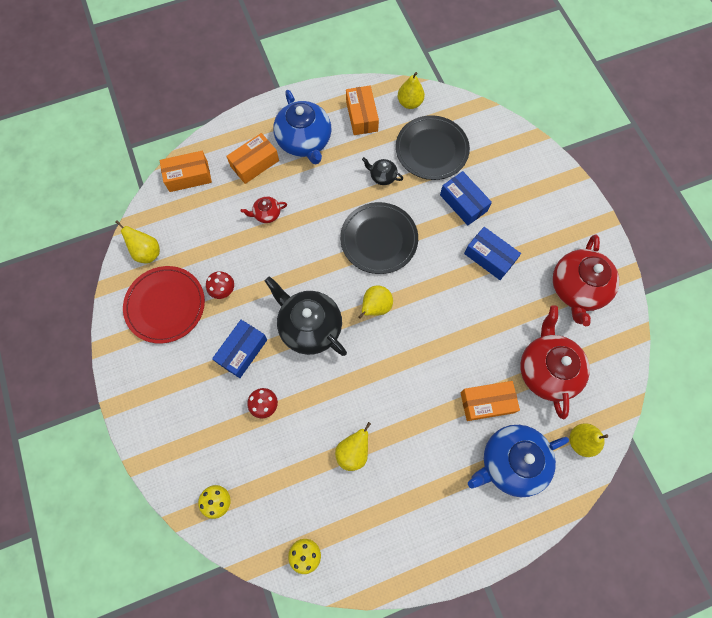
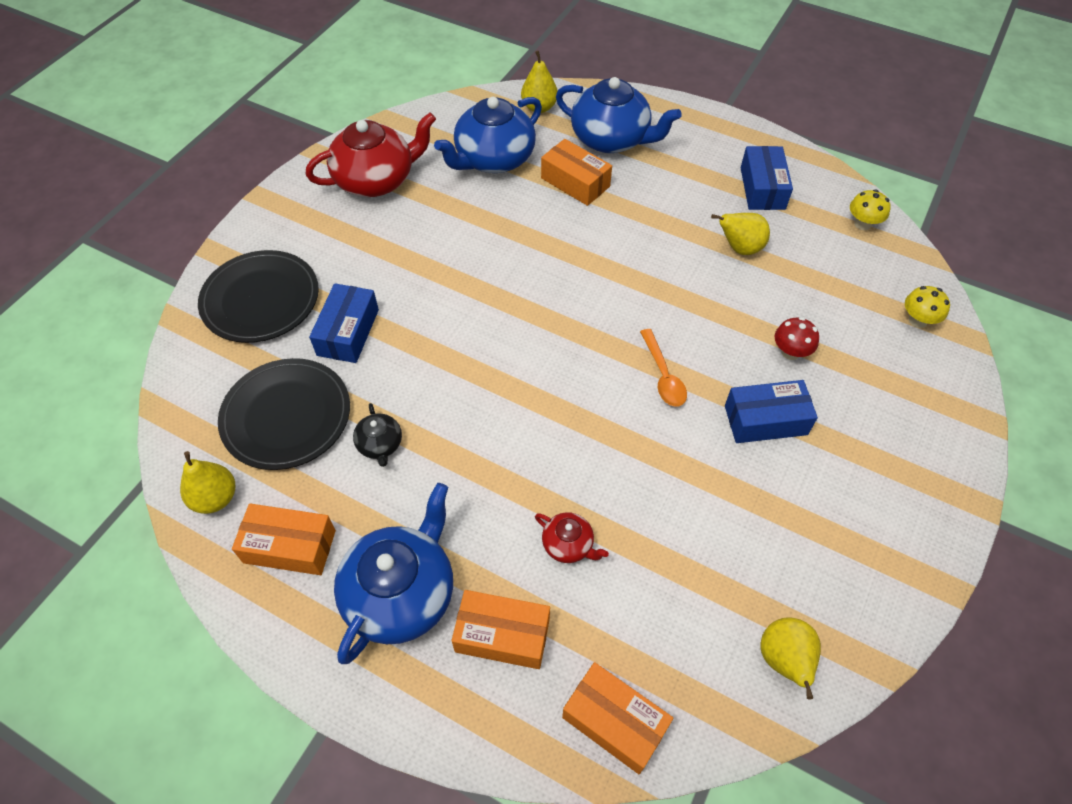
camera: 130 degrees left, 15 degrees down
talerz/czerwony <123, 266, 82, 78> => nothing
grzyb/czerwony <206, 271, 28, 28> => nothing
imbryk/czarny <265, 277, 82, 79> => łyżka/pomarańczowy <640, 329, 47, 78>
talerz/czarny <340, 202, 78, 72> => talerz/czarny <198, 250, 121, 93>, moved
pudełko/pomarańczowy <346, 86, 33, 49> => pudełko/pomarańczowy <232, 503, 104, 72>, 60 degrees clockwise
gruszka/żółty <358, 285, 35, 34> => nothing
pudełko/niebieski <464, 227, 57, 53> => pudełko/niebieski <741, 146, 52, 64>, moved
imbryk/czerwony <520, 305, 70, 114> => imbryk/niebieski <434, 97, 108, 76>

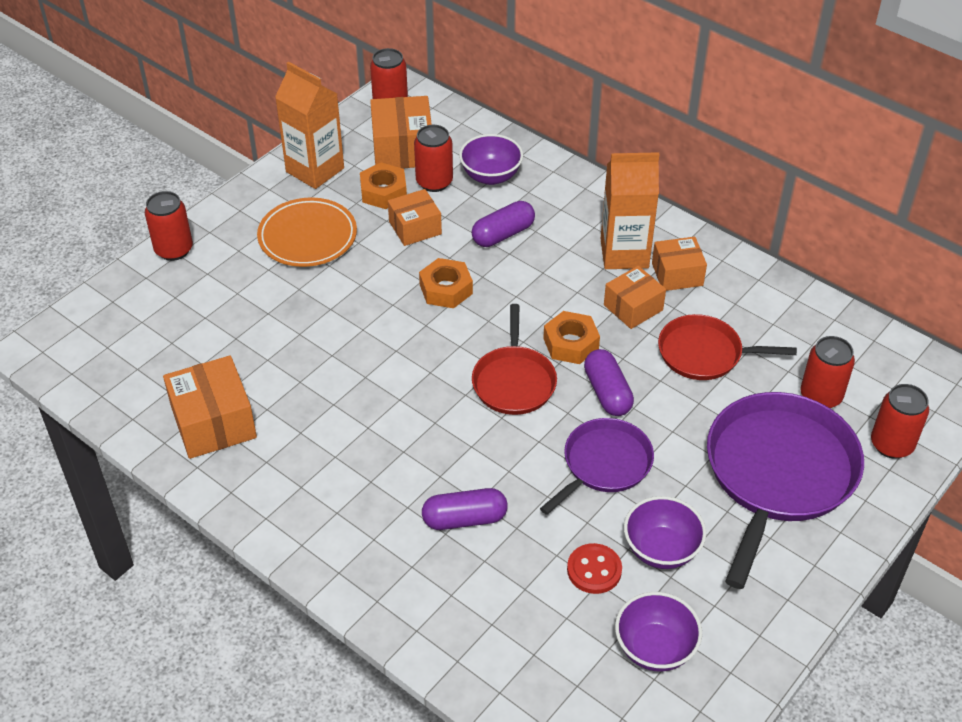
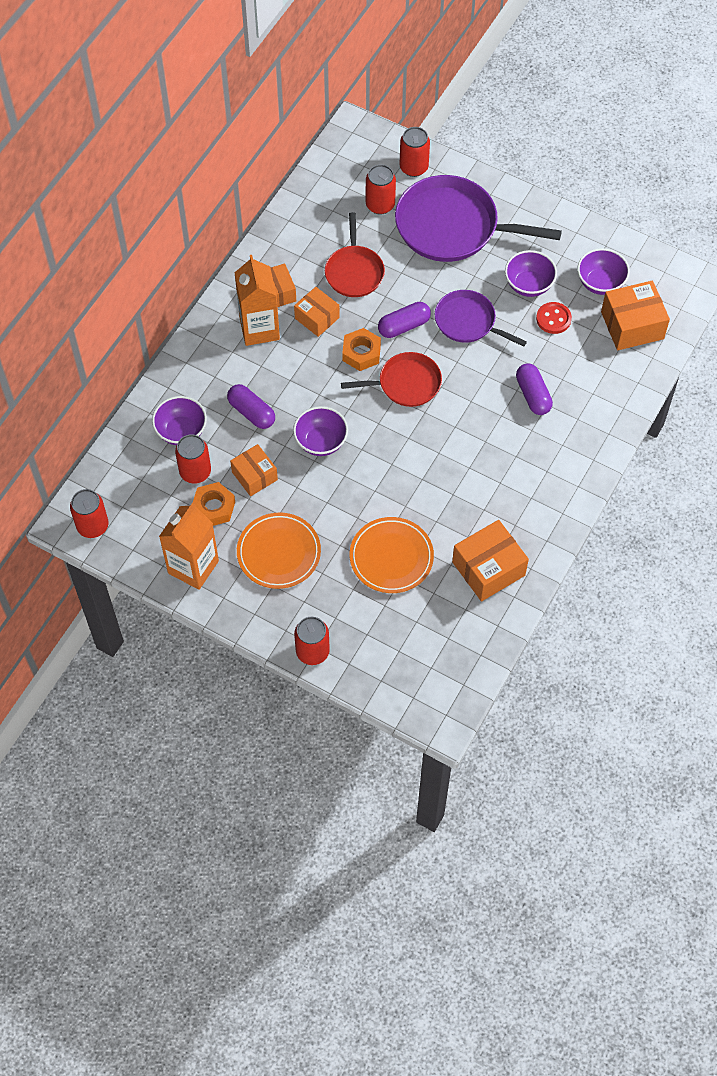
camera: 100 degrees left, 15 degrees up
pudełko/pomarańczowy <370, 96, 62, 73> => pudełko/pomarańczowy <601, 281, 69, 69>, moved
nakrętka/pomarańczowy <419, 258, 54, 50> => miska/fioletowy <293, 406, 55, 50>
nothing => talerz/pomarańczowy <350, 517, 84, 76>

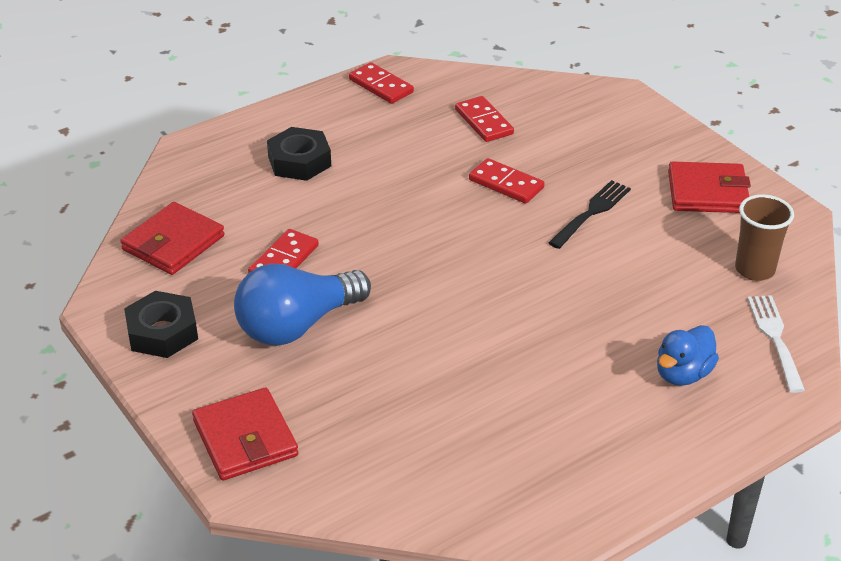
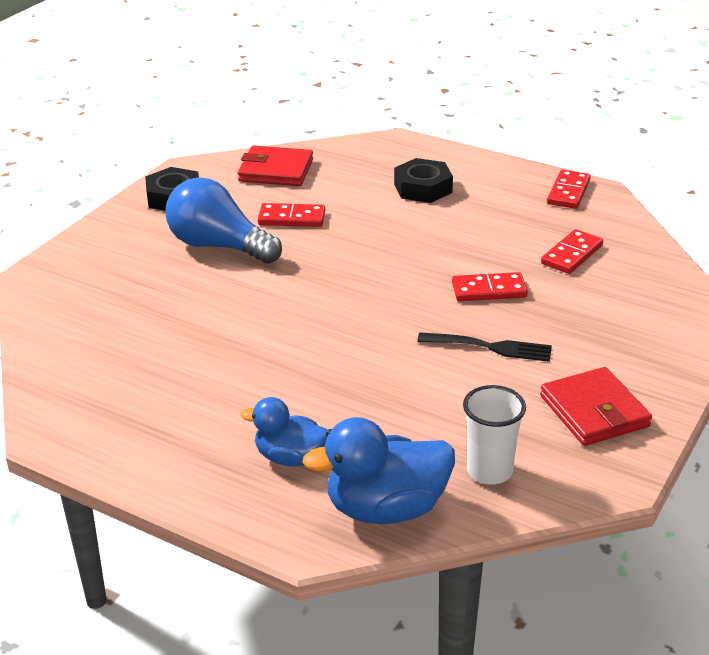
camera: 65 degrees right, 5 degrees down
portfel/czerwony <192, 388, 107, 92> => nothing
kostka domina/czerwony <469, 158, 76, 46> => kostka domina/czerwony <452, 272, 76, 29>, 75 degrees clockwise
szklanka/brązowy <735, 194, 59, 87> => szklanka/biały <463, 385, 63, 100>
widelec/biały <747, 295, 58, 98> => kaczka/niebieski <302, 417, 153, 107>

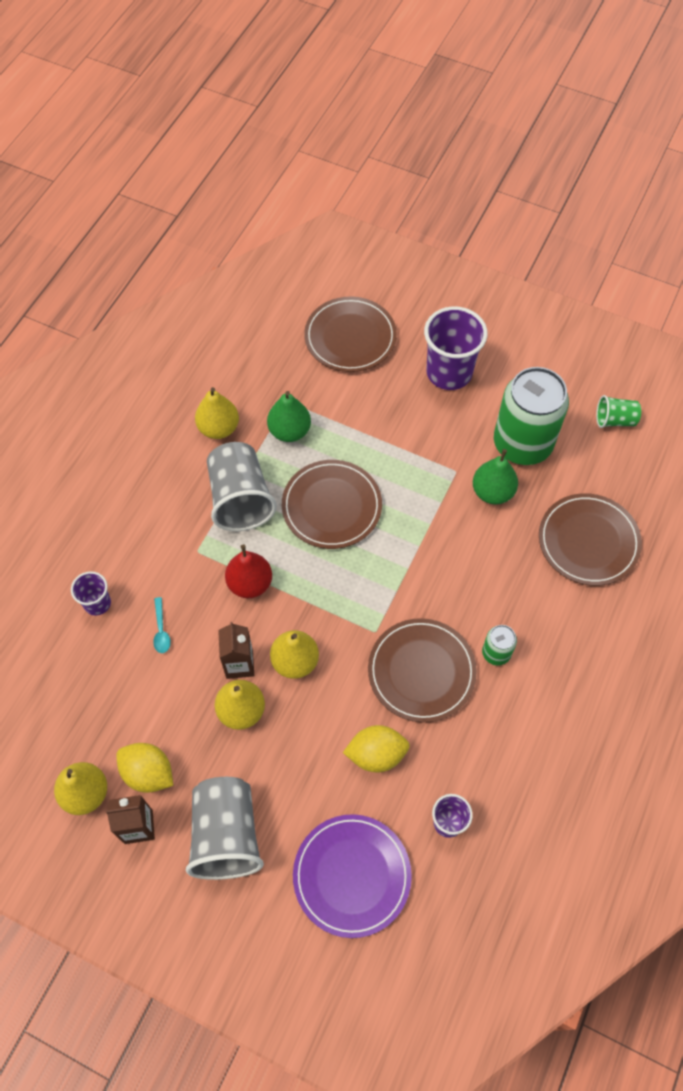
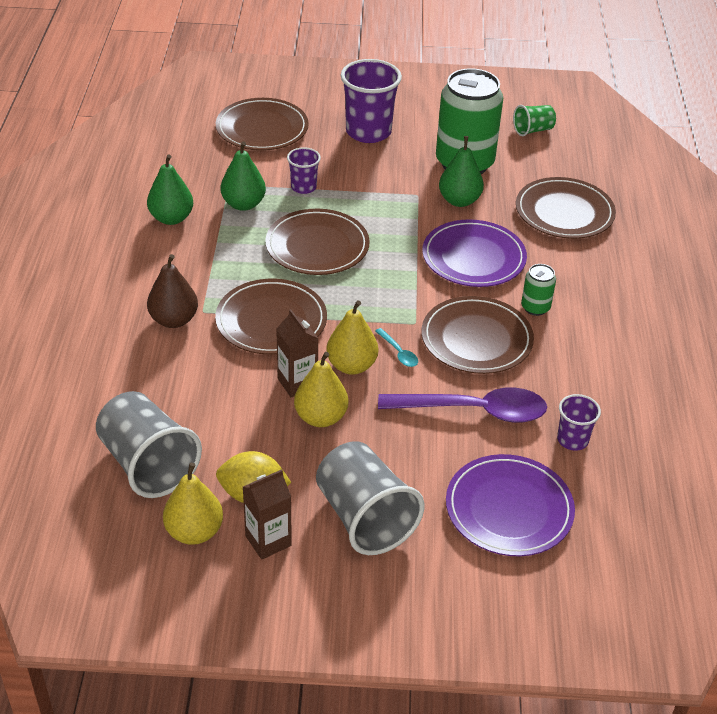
camera: 25 degrees left, 20 degrees down
szklanka/fioletowy <71, 571, 40, 45> => szklanka/fioletowy <287, 147, 34, 47>, moved
łyżka/turkusowy <153, 597, 18, 56> => łyżka/turkusowy <375, 328, 43, 39>, moved
gruszka/żółty <195, 387, 44, 52> => gruszka/zielony <147, 154, 46, 71>
szklanka/szary <207, 442, 70, 89> => szklanka/szary <96, 391, 106, 107>, moved
gruszka/czerwony <225, 545, 47, 53> => talerz/brązowy <215, 279, 112, 76>
cytryna/żółty <343, 725, 67, 48> => łyżka/fioletowy <378, 387, 169, 36>
nothing => gruszka/brązowy <147, 254, 51, 74>
nothing => talerz/fioletowy <422, 219, 105, 68>

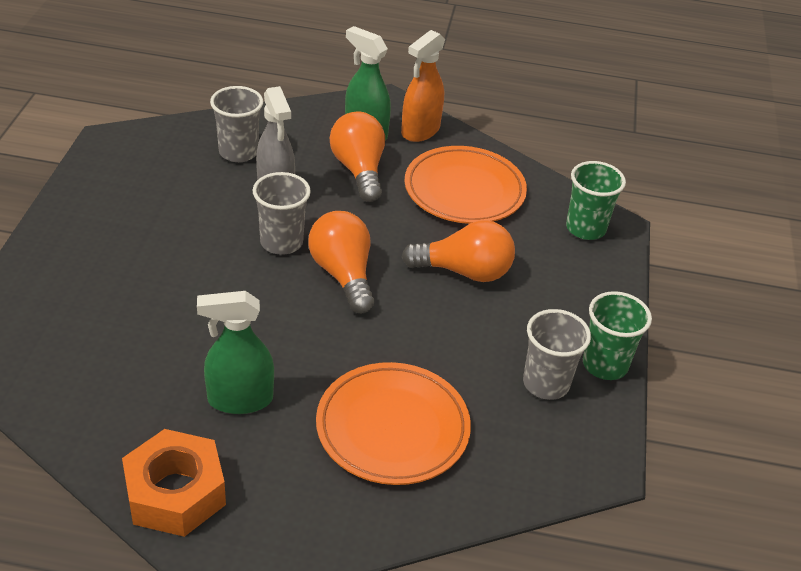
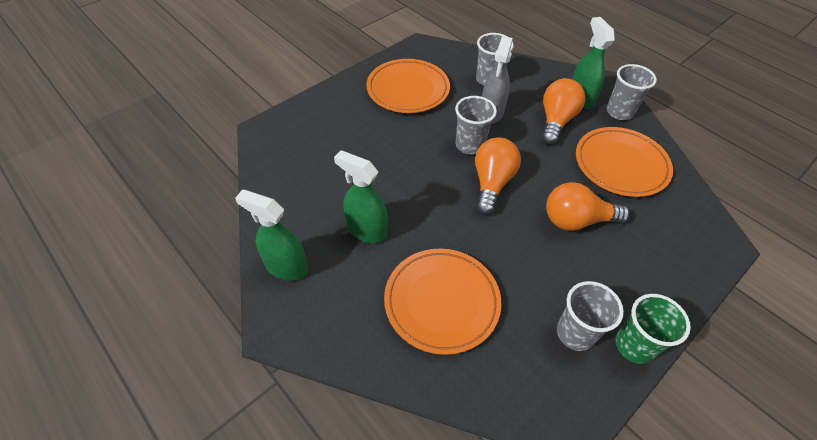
camera: 40 degrees right, 10 degrees up
nakrętka/pomarańczowy <122, 429, 104, 108> => spryskiwacz/zielony <235, 190, 73, 91>
spryskiwacz/pomarańczowy <401, 30, 44, 112> => szklanka/szary <606, 64, 51, 56>
żarówka/pomarańczowy <402, 220, 113, 62> => żarówka/pomarańczowy <546, 182, 84, 49>, 135 degrees clockwise
szklanka/zielony <566, 161, 60, 79> => nothing
nothing => talerz/pomarańczowy <366, 59, 84, 54>

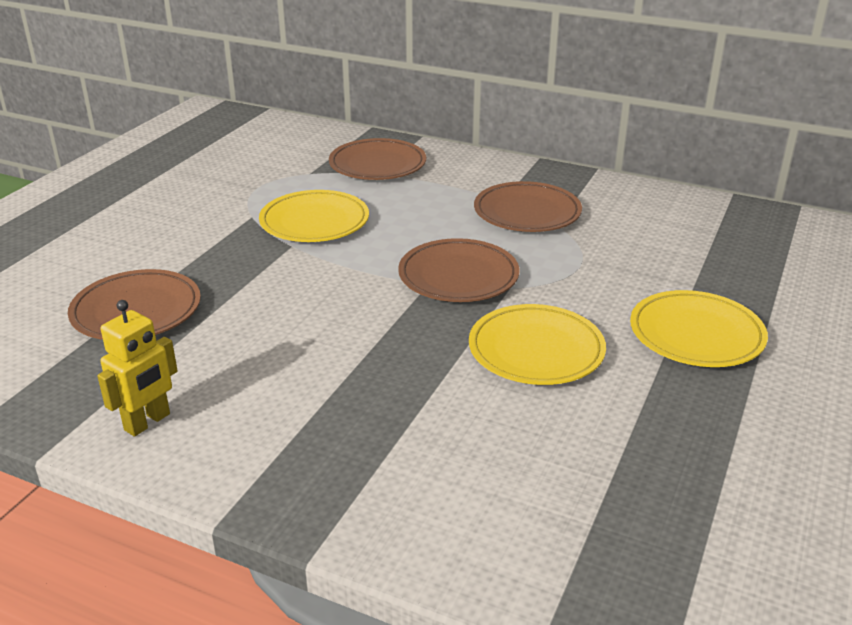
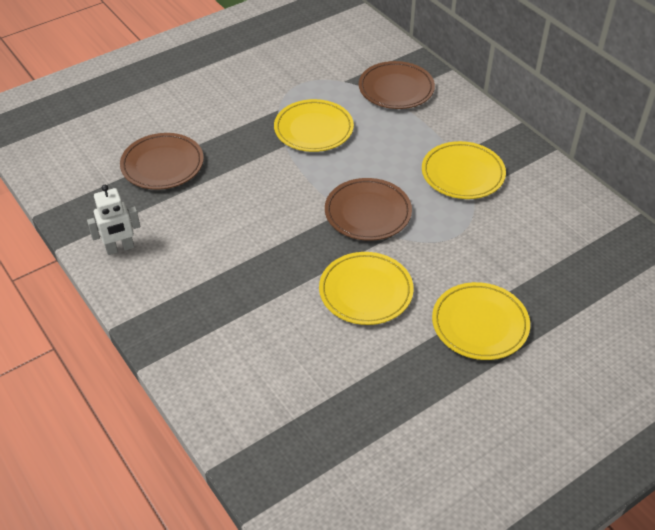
camera: 30 degrees right, 15 degrees up
robot/żółty <97, 300, 81, 137> => robot/biały <87, 185, 53, 70>
talerz/brązowy <474, 181, 108, 51> => talerz/żółty <422, 141, 84, 58>

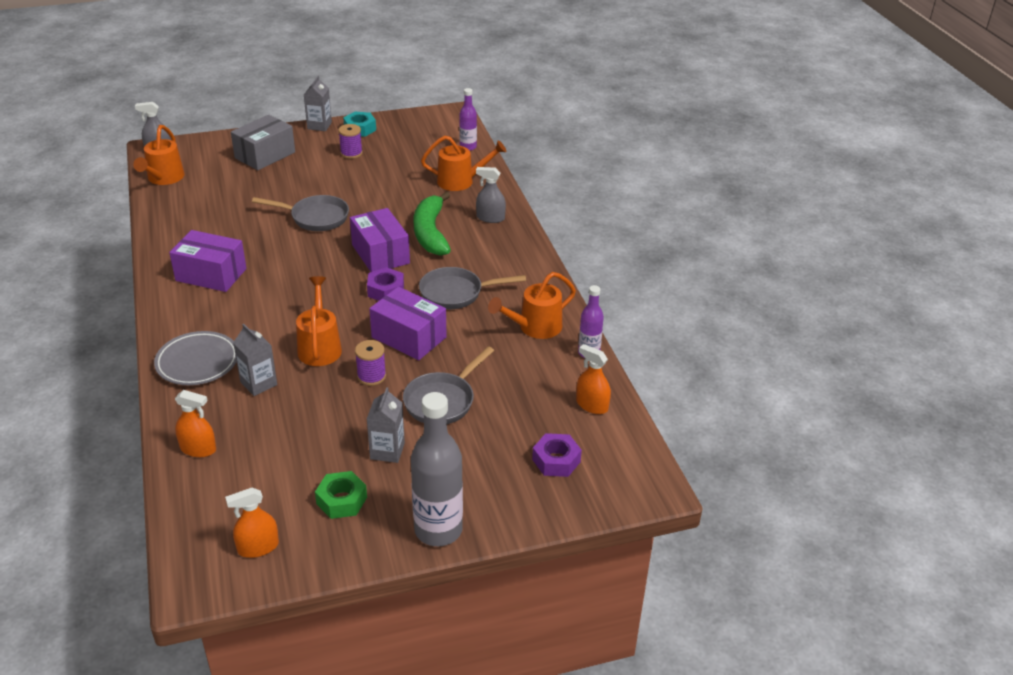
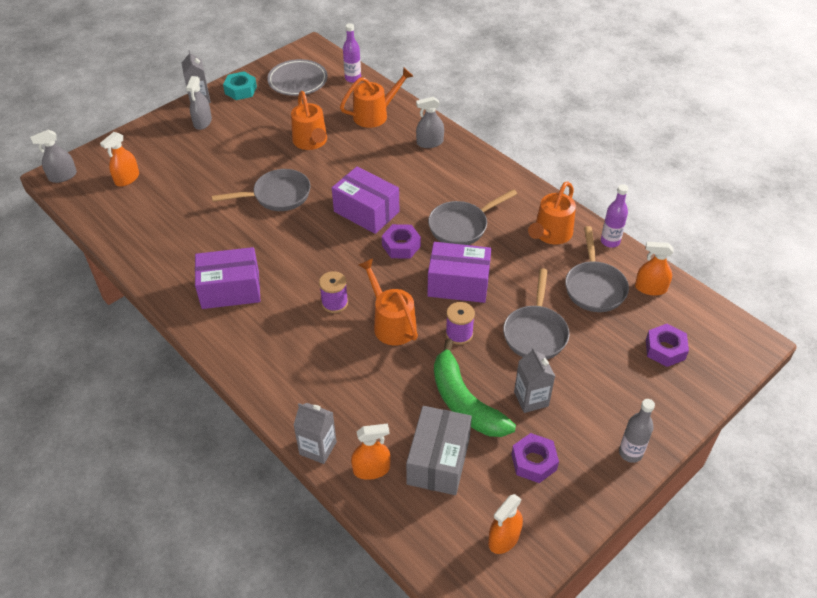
camera: 25 degrees left, 10 degrees up
konewka/pomarańczowy <133, 125, 51, 60> => konewka/pomarańczowy <291, 91, 36, 59>, moved
talerz/szary <154, 331, 83, 54> => talerz/szary <267, 59, 61, 37>, moved
pudełko/szary <231, 115, 64, 55> => pudełko/szary <406, 406, 66, 89>, moved
karton mleka/szary <233, 324, 44, 72> => karton mleka/szary <293, 403, 44, 61>, moved
nakrętka/zielony <315, 471, 52, 48> => nakrętka/fioletowy <511, 433, 48, 50>
szpulka/fioletowy <338, 124, 25, 35> => szpulka/fioletowy <319, 271, 29, 42>, moved
butelka/szary <411, 392, 52, 154> => butelka/szary <619, 399, 36, 64>, x0.55
banan/zielony <414, 192, 37, 64> => banan/zielony <434, 338, 82, 99>, moved
nothing => spryskiwacz/pomarańczowy <100, 132, 39, 55>
nothing => spryskiwacz/szary <186, 76, 26, 54>
nothing => patelnia/szary <565, 226, 64, 86>

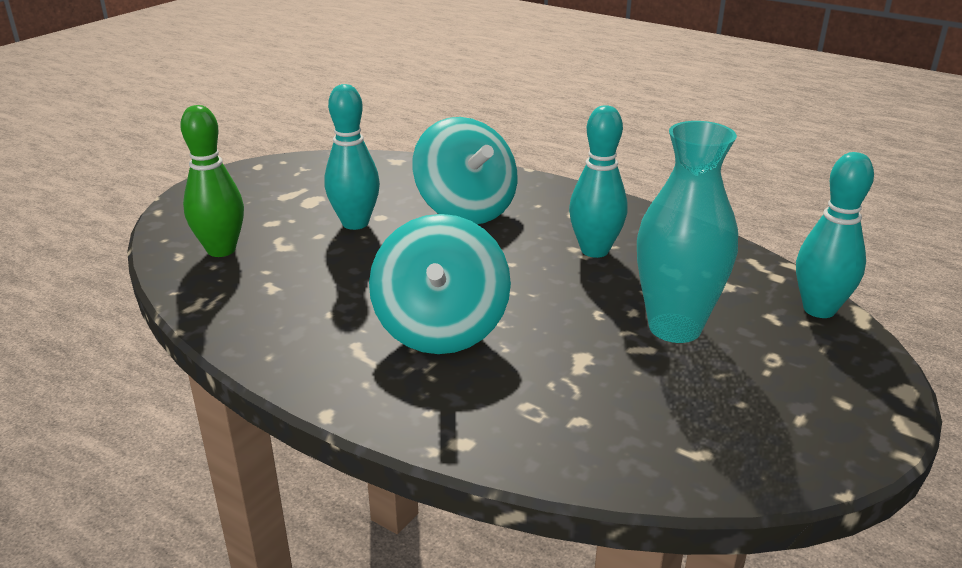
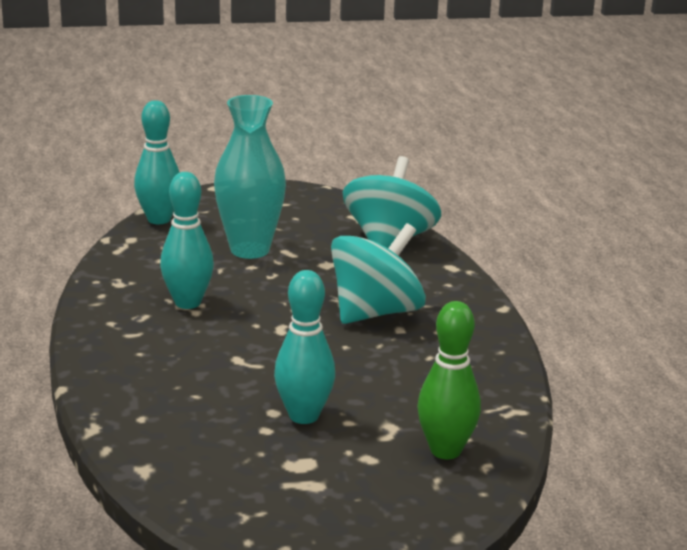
camera: 135 degrees left, 5 degrees down
bączek/turkusowy <412, 117, 105, 107> => bączek/turkusowy <343, 156, 98, 92>, moved

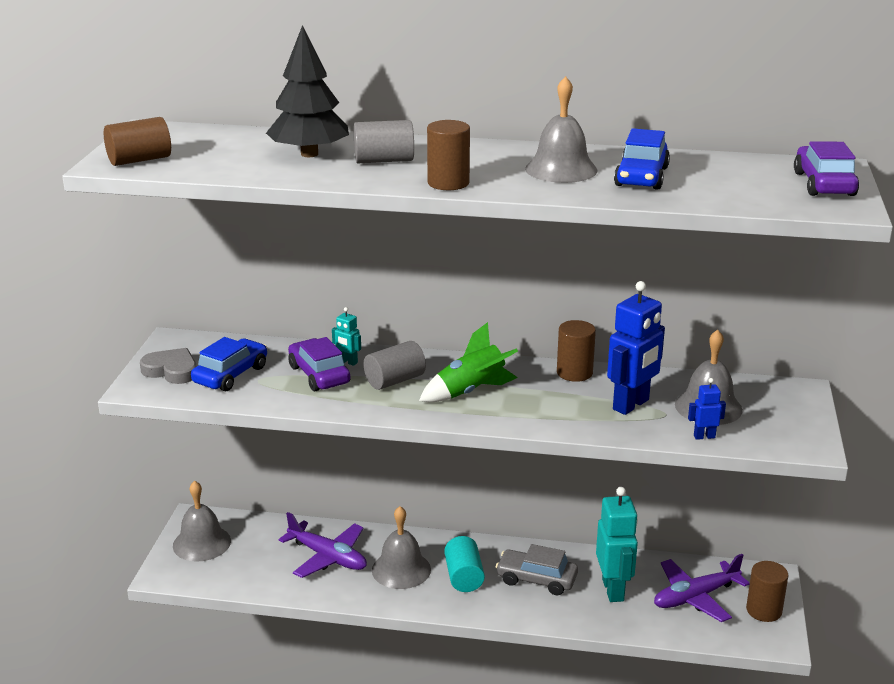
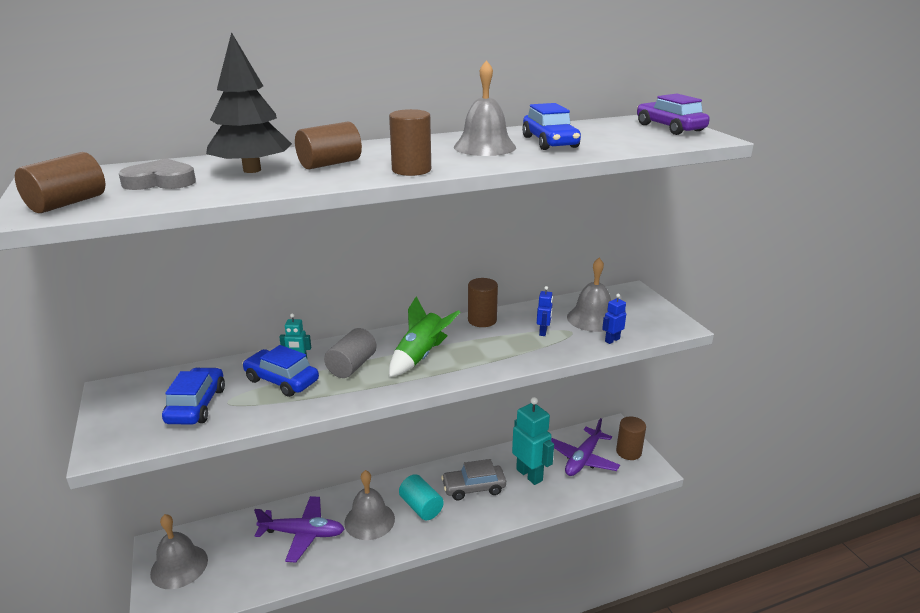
camera: 30 degrees left, 0 degrees up
serce/szary <140, 348, 57, 36> => serce/szary <119, 158, 77, 32>, moved
samochód/fioletowy <288, 337, 63, 54> => samochód/niebieski <242, 345, 77, 52>
walec/szary <354, 120, 60, 43> => walec/brązowy <295, 122, 67, 47>
robot/niebieski <607, 281, 58, 134> => robot/niebieski <537, 286, 16, 50>, x0.48

